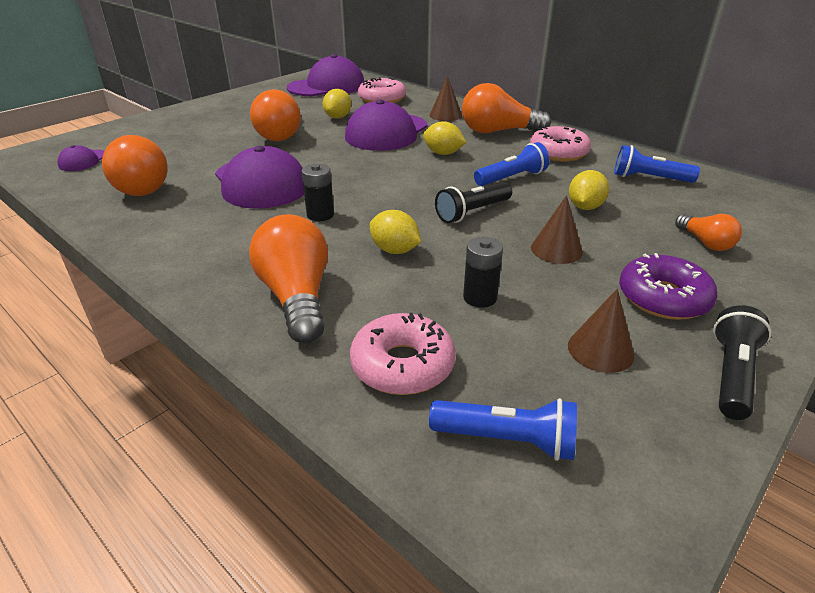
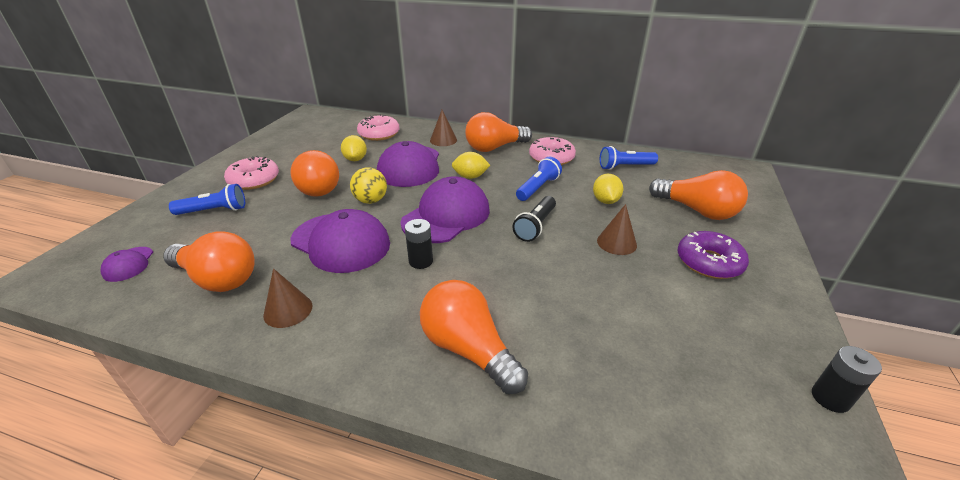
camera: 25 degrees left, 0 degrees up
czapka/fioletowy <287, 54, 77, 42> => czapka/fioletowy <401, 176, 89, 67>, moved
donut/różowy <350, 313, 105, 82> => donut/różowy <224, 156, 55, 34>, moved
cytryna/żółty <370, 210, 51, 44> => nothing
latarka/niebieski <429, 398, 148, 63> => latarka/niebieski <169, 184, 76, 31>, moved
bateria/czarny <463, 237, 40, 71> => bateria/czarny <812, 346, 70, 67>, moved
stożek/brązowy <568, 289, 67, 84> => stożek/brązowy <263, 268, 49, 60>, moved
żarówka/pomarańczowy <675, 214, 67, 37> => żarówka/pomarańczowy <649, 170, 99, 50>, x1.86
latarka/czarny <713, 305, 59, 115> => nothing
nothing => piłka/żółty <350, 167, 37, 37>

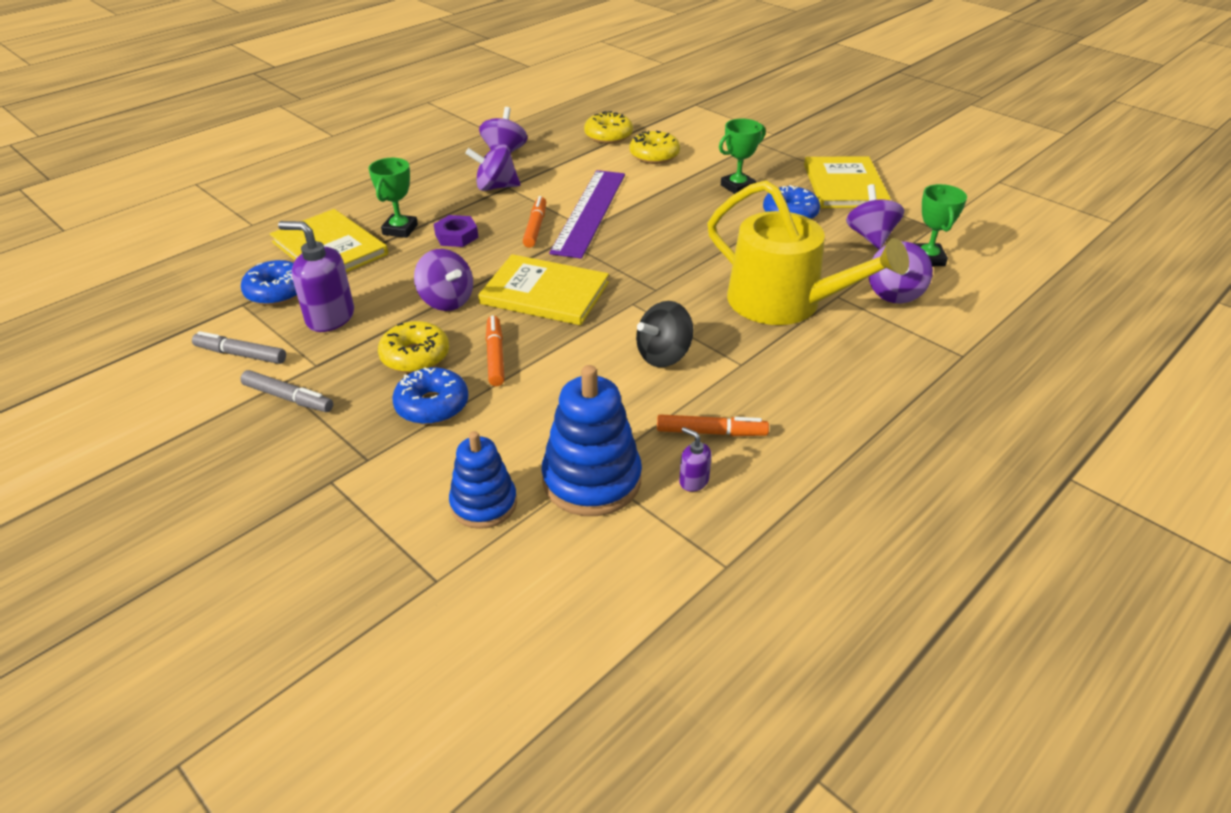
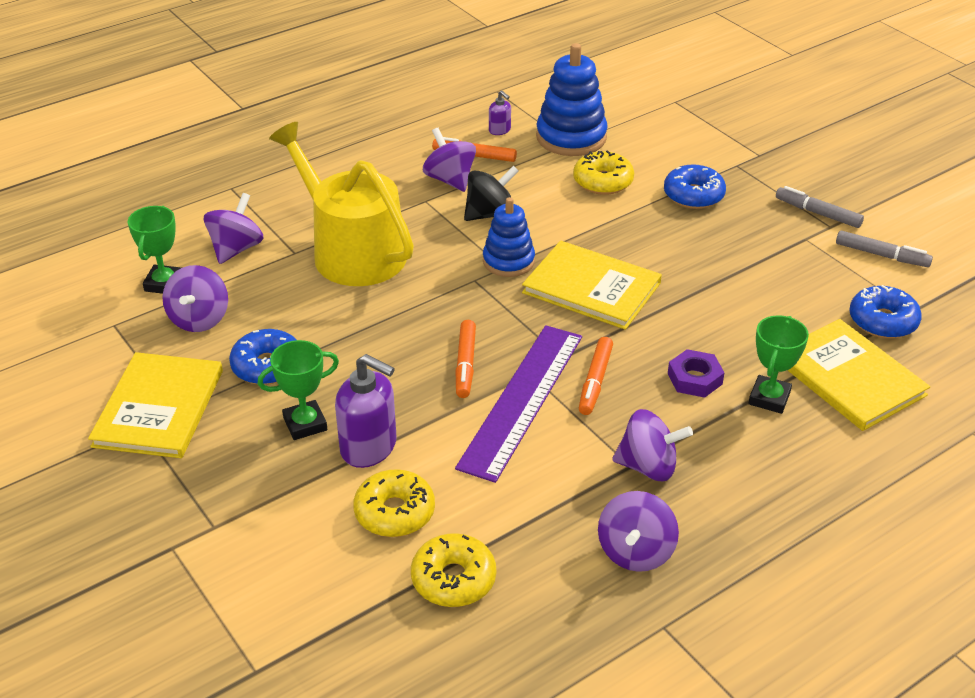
camera: 170 degrees left, 0 degrees up
dozownik mydła/fioletowy <278, 221, 76, 111> => dozownik mydła/fioletowy <335, 354, 62, 114>, moved
donut/żółty <378, 321, 71, 52> => donut/żółty <573, 150, 61, 45>, moved
bączek/fioletowy <414, 249, 59, 62> => bączek/fioletowy <423, 128, 53, 64>, moved
zabawka nakładanka/niebieski <449, 431, 68, 98> => zabawka nakładanka/niebieski <483, 197, 52, 80>, moved
flamaster/pomarańczowy <486, 316, 19, 70> => flamaster/pomarańczowy <456, 320, 20, 78>, moved

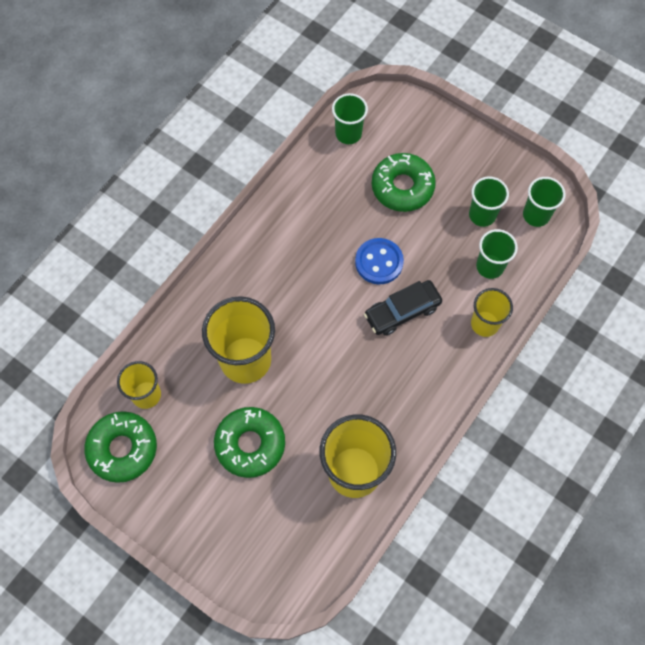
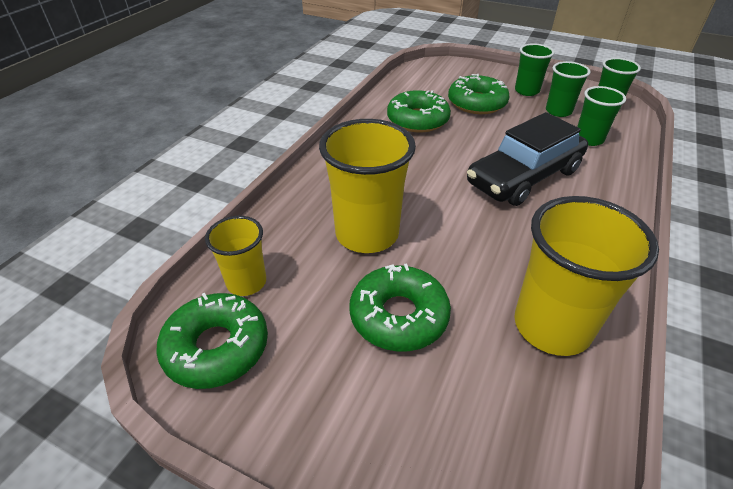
camera: 10 degrees left, 25 degrees down
szklanka/zielony <332, 93, 36, 51> => szklanka/zielony <515, 43, 40, 53>, moved
guzik/niebieski <355, 238, 49, 47> => nothing
samochód/czarny <364, 280, 78, 56> => samochód/czarny <467, 112, 121, 94>, x1.57
szklanka/żółty <471, 288, 42, 49> => nothing
nothing => donut/zielony <387, 90, 64, 42>

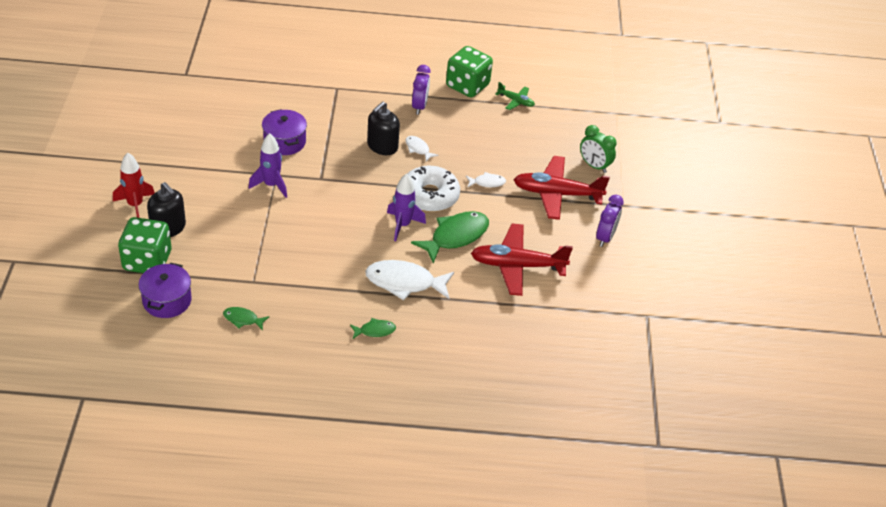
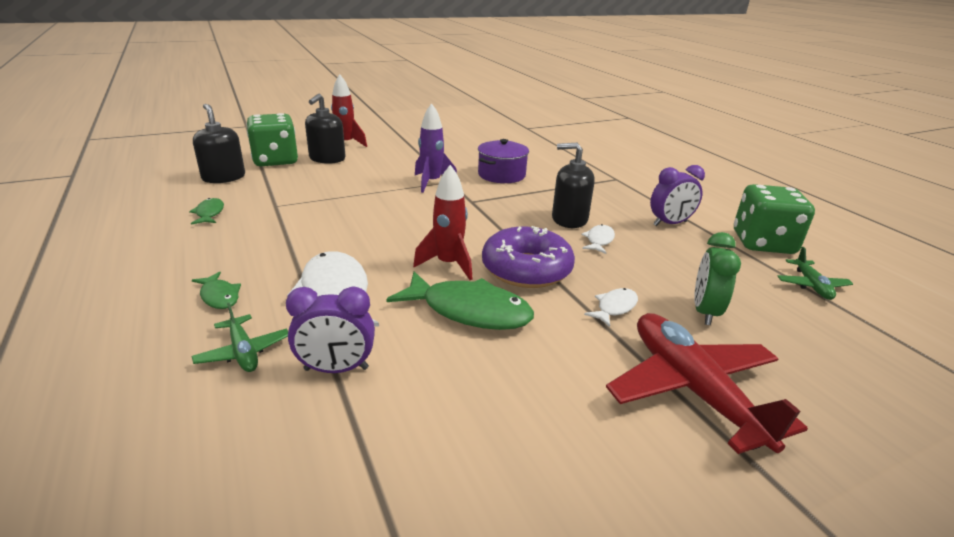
camera: 65 degrees right, 15 degrees down
garnek/fioletowy <138, 263, 54, 55> => dozownik mydła/czarny <193, 104, 52, 79>
rakieta/fioletowy <387, 174, 39, 67> => rakieta/czerwony <413, 165, 59, 115>
donut/biały <407, 166, 53, 46> => donut/fioletowy <482, 226, 93, 62>
ryba/biały <466, 172, 40, 15> => ryba/biały <584, 288, 54, 39>, 105 degrees counterclockwise
samolot/czerwony <471, 224, 102, 72> => nothing
budzik/zielony <580, 125, 37, 48> => budzik/zielony <694, 232, 47, 93>, moved
budzik/fioletowy <596, 195, 28, 52> => budzik/fioletowy <286, 286, 89, 87>, moved
nothing => samolot/zielony <191, 303, 97, 69>

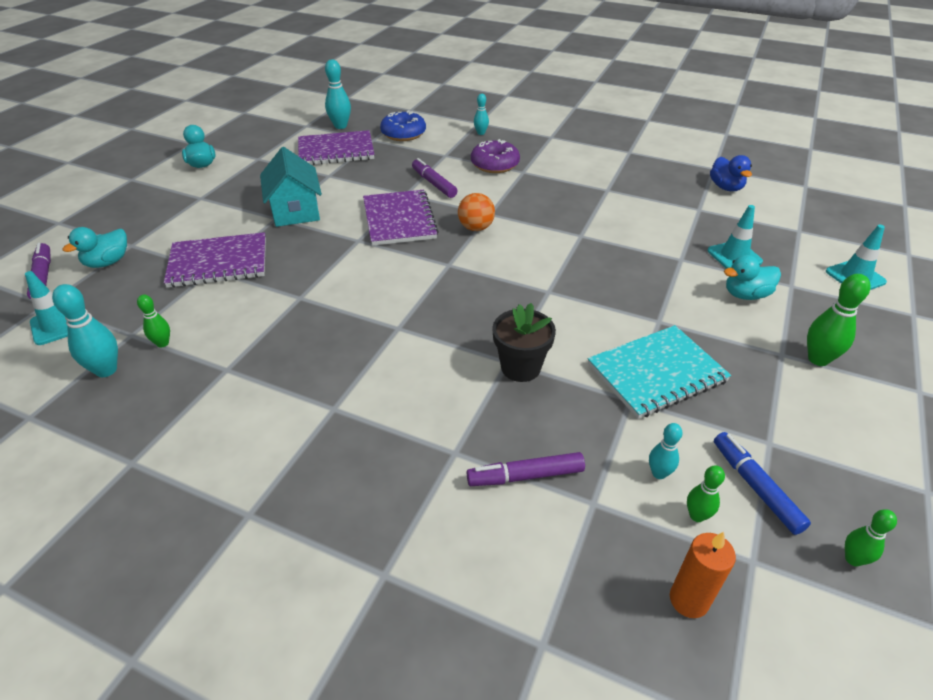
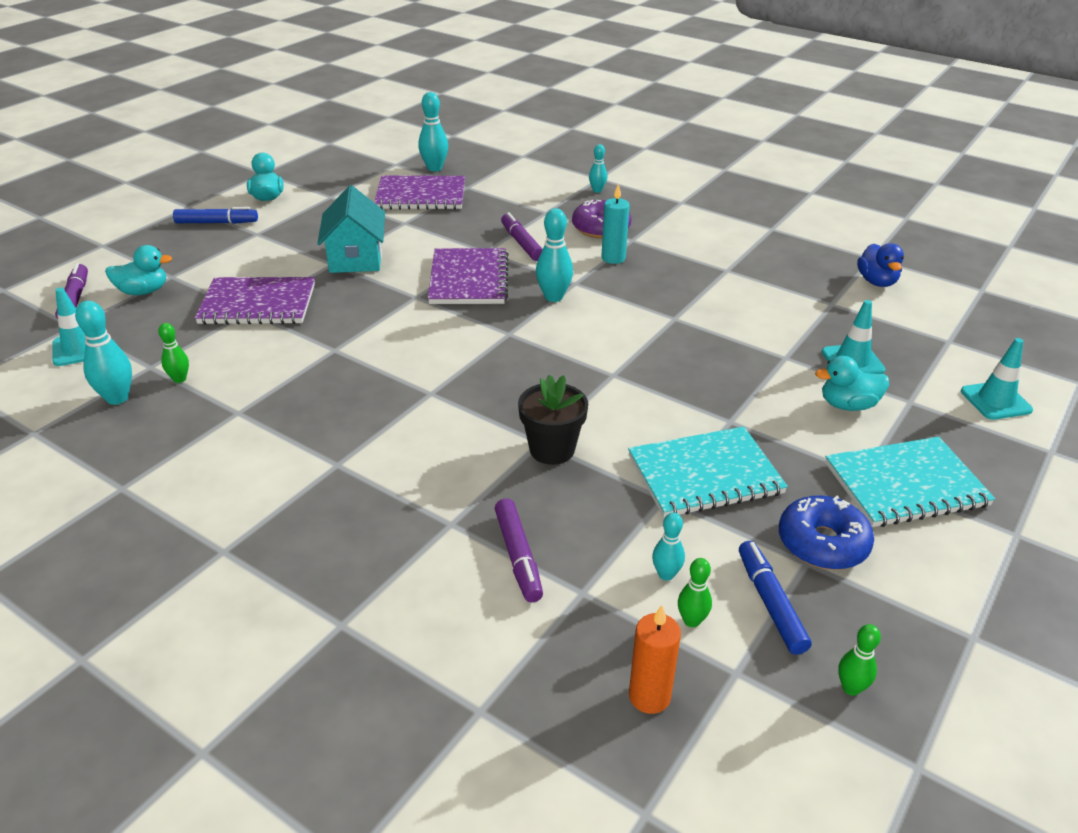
camera: 10 degrees right, 5 degrees down
kaczka/turkusowy <63, 227, 64, 41> => kaczka/turkusowy <105, 245, 67, 50>, 150 degrees counterclockwise
donut/niebieski <380, 110, 46, 31> => donut/niebieski <779, 496, 95, 74>, moved
piłka/pomarańczowy <458, 193, 37, 38> => kręgiel/turkusowy <536, 208, 37, 94>
flamaster/fioletowy <467, 452, 118, 34> => flamaster/fioletowy <495, 499, 48, 103>, 105 degrees counterclockwise
kręgiel/zielony <807, 274, 64, 92> => zeszyt/turkusowy <825, 437, 170, 90>
nothing => flamaster/niebieski <173, 207, 85, 17>
nothing => świeca/turkusowy <602, 184, 28, 80>

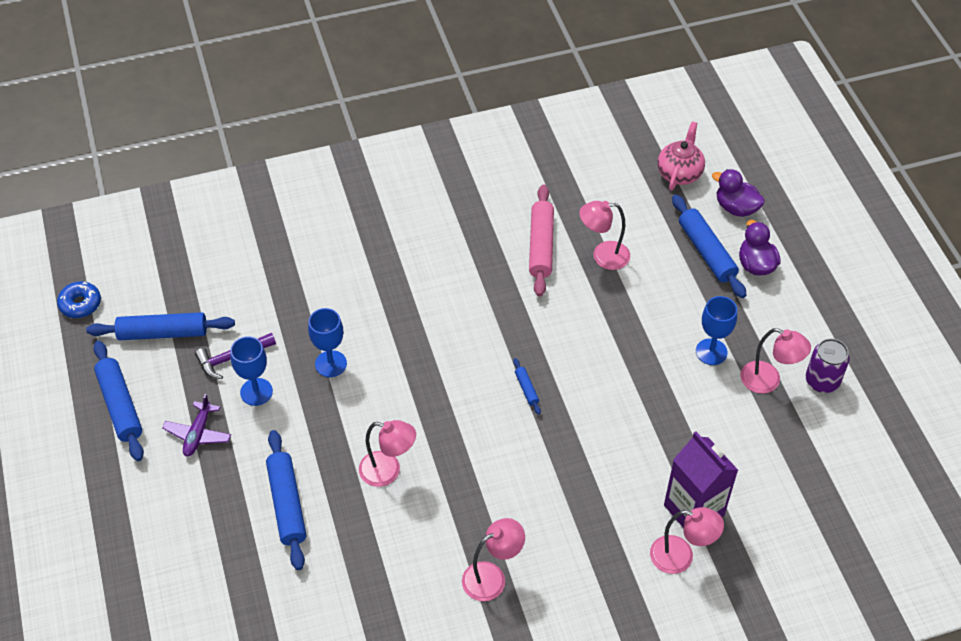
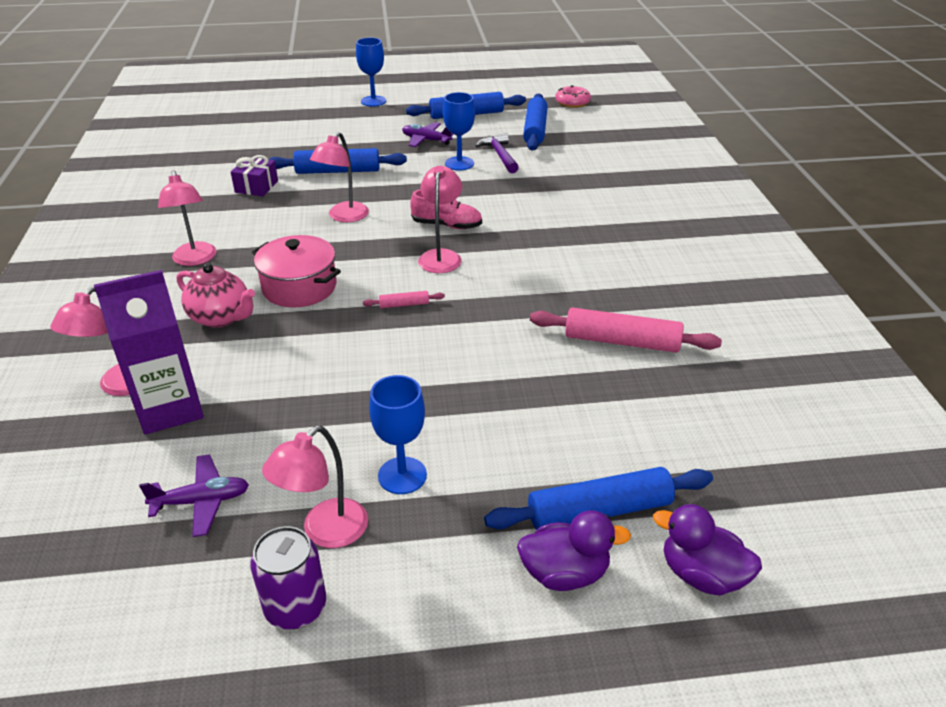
camera: 100 degrees right, 15 degrees down
donut/niebieski <57, 281, 44, 37> => donut/różowy <555, 85, 36, 23>
kielich/niebieski <308, 308, 39, 69> => kielich/niebieski <356, 38, 30, 69>, moved
wałek do ciasta/niebieski <513, 358, 28, 57> => wałek do ciasta/różowy <363, 291, 82, 17>
lampka/różowy <579, 201, 51, 69> => lampka/różowy <418, 166, 44, 107>, moved
imbryk/różowy <658, 122, 47, 69> => imbryk/różowy <177, 263, 78, 65>, moved
kaczka/fioletowy <712, 169, 53, 48> => kaczka/fioletowy <653, 504, 109, 92>, 105 degrees counterclockwise
nothing => samolot/fioletowy <139, 454, 110, 83>
nothing => prezent/fioletowy <231, 155, 47, 41>
nothing => garnek/różowy <252, 235, 89, 73>
nothing => but/różowy <410, 189, 72, 40>

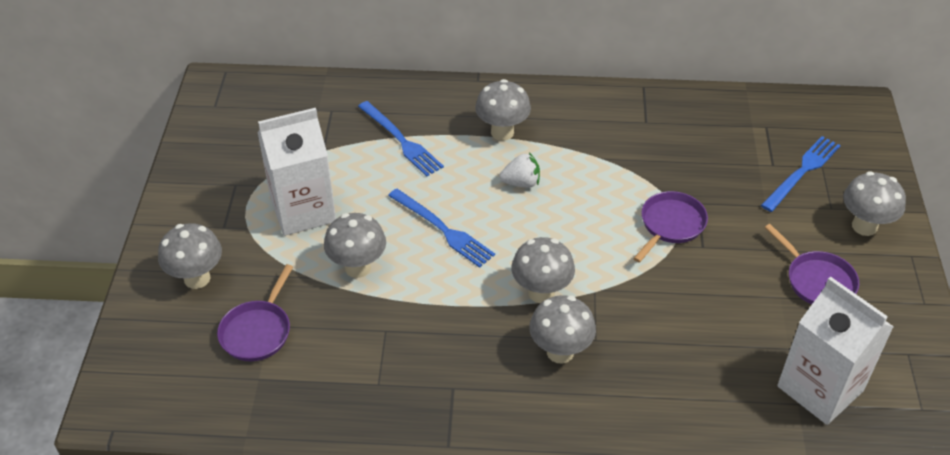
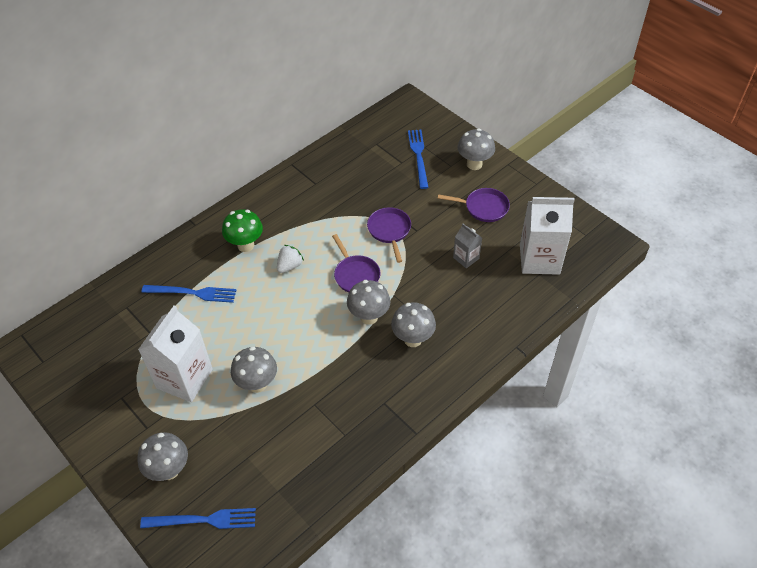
camera: 45 degrees left, 5 degrees up
patelnia/fioletowy <217, 264, 76, 97> => patelnia/fioletowy <332, 234, 48, 59>, moved
widelec/niebieski <388, 189, 107, 79> => widelec/niebieski <140, 508, 116, 21>, moved
grzyb/szary <475, 79, 56, 62> => grzyb/zielony <222, 209, 41, 43>
nothing => karton mleka/szary <453, 224, 29, 44>

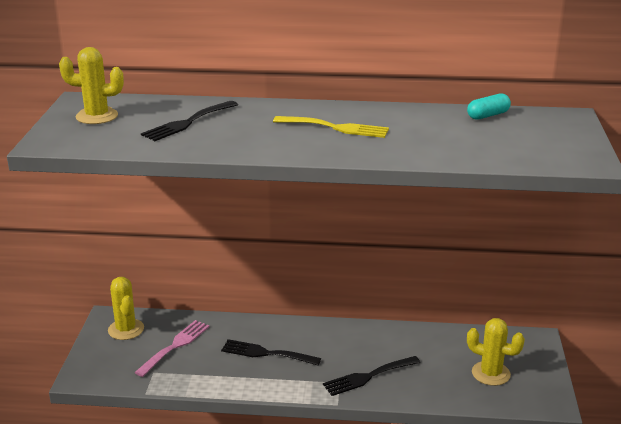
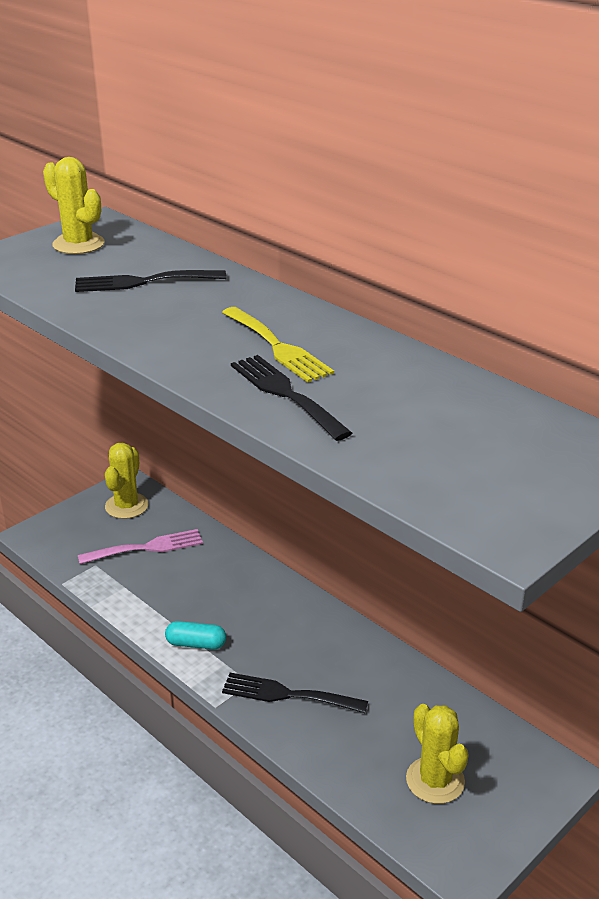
camera: 40 degrees right, 5 degrees up
widelec/czarny <221, 339, 100, 26> => widelec/czarny <231, 355, 121, 86>, moved
kapsułka/turkusowy <467, 93, 44, 27> => kapsułka/turkusowy <165, 621, 61, 28>, moved

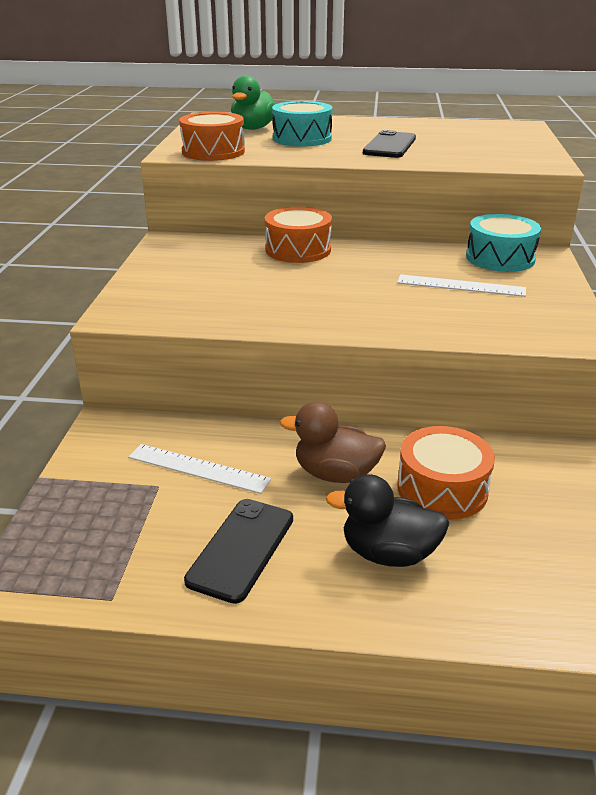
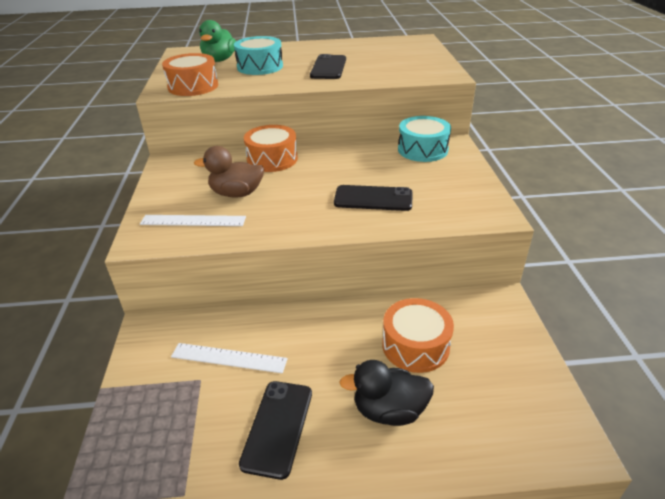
camera: 10 degrees left, 5 degrees up
kaczka/brązowy <280, 401, 106, 82> => kaczka/brązowy <194, 146, 70, 52>, moved
linijka/biały <397, 274, 129, 23> => linijka/biały <140, 215, 106, 11>, moved
nothing => telefon/czarny <334, 185, 78, 26>

